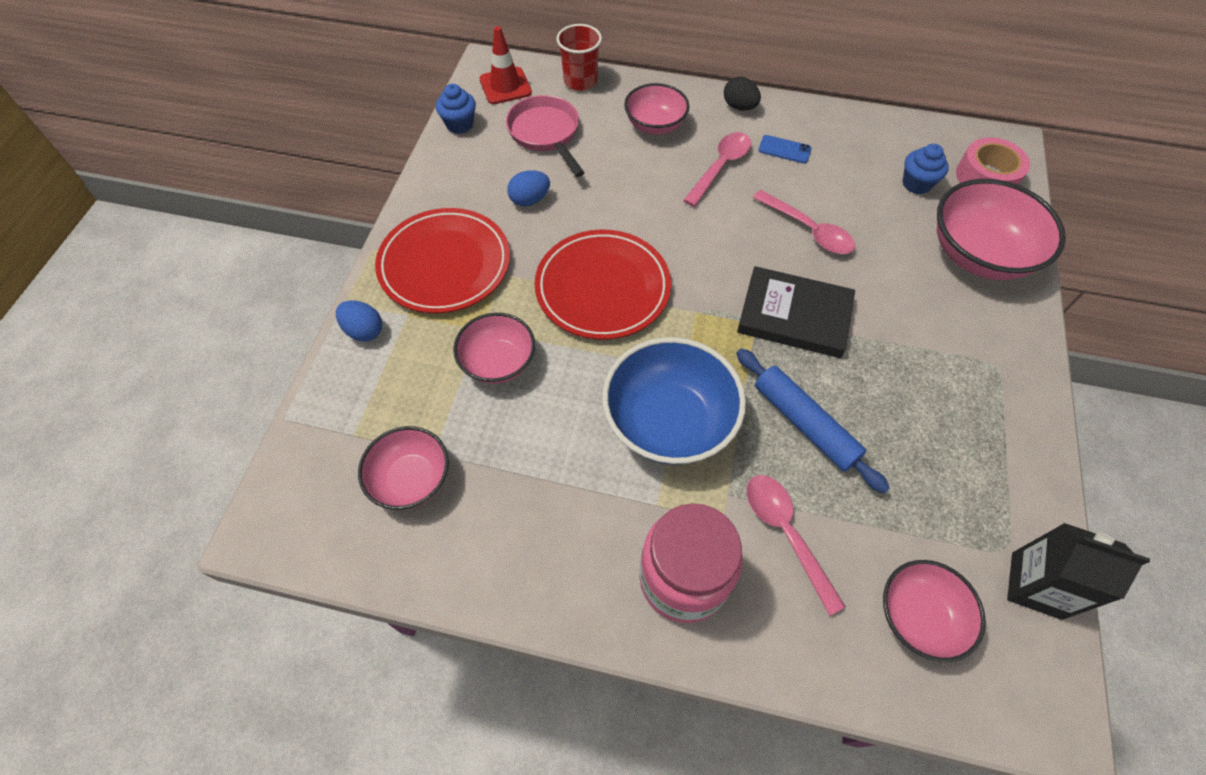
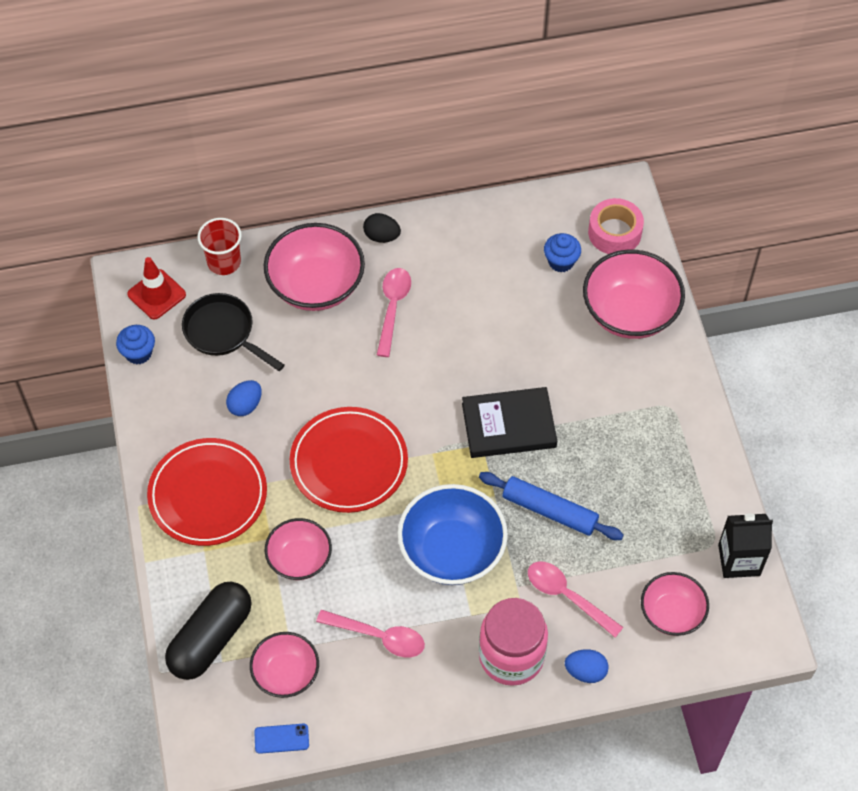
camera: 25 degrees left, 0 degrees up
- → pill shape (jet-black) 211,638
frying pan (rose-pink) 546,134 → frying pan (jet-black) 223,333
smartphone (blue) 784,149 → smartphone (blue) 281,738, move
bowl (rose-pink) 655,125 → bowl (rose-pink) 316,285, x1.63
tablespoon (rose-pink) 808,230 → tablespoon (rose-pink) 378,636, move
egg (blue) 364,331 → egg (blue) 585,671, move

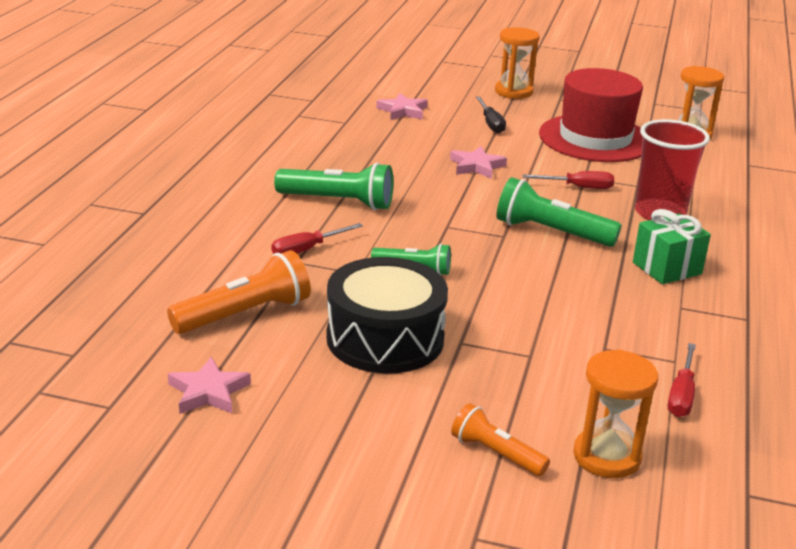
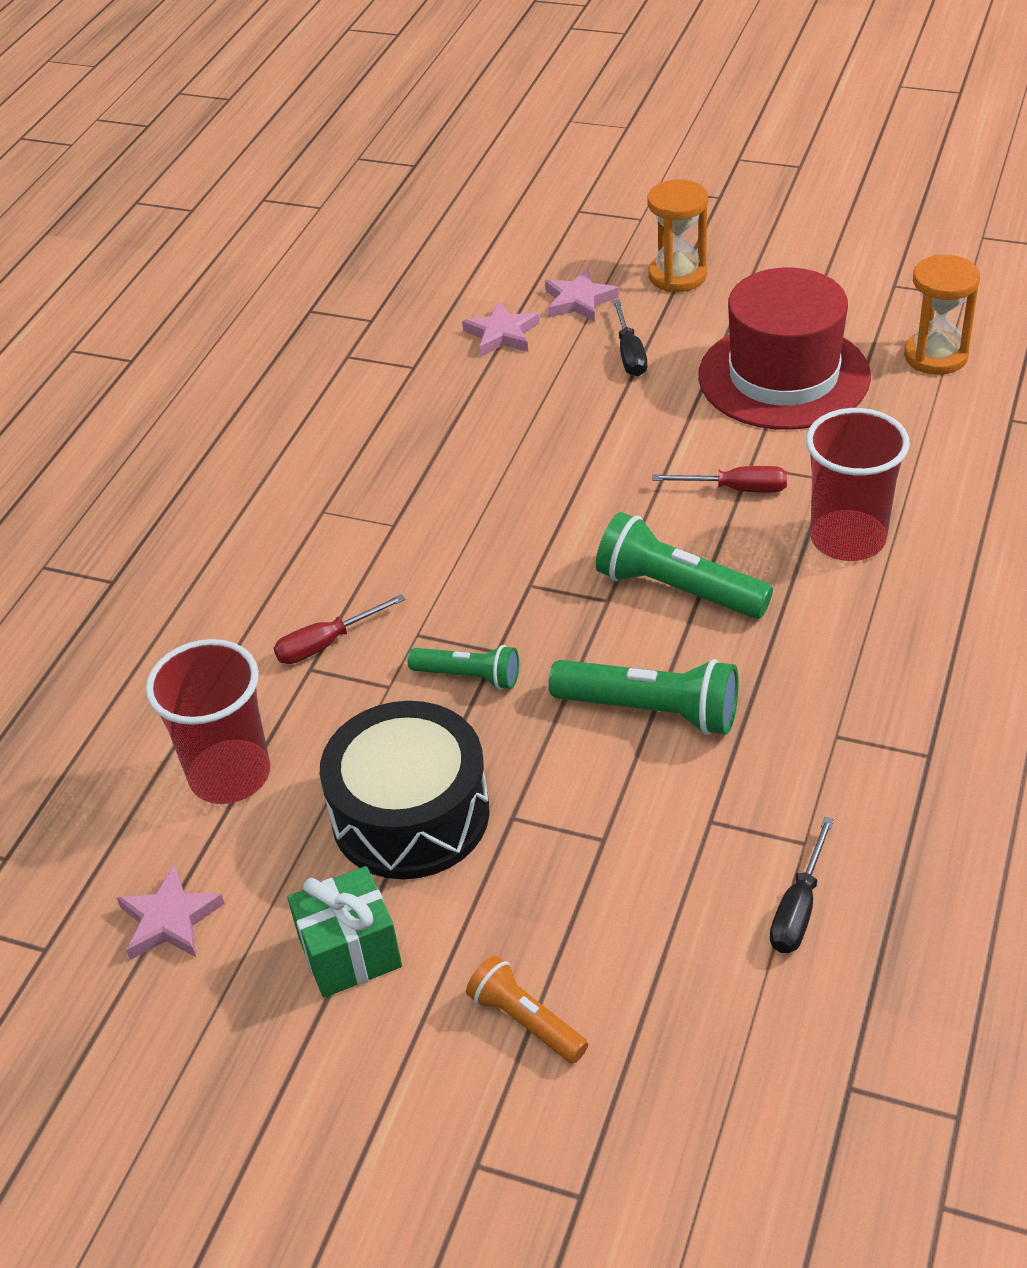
camera: 10 degrees right, 15 degrees up
pocket torch (orange) 245,314 → cup (red) 230,775
present (leaf-green) 667,268 → present (leaf-green) 350,953, move
five-pointed star (rose-pink) 476,166 → five-pointed star (rose-pink) 579,301, move
pocket torch (leaf-green) 338,202 → pocket torch (leaf-green) 651,711, move
screwdriver (red) 681,395 → screwdriver (jet-black) 798,908
sandglass (orange) 606,456 → -

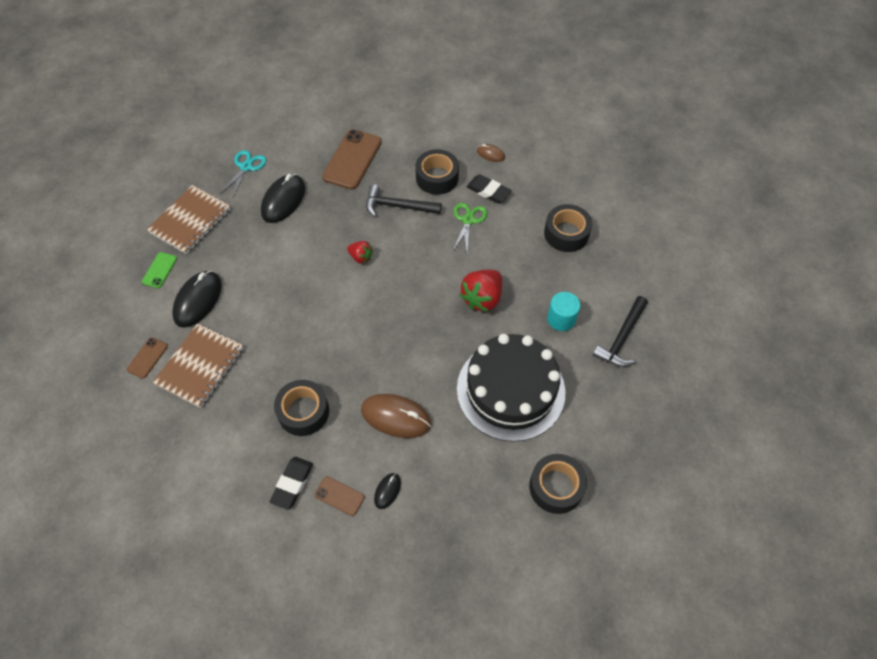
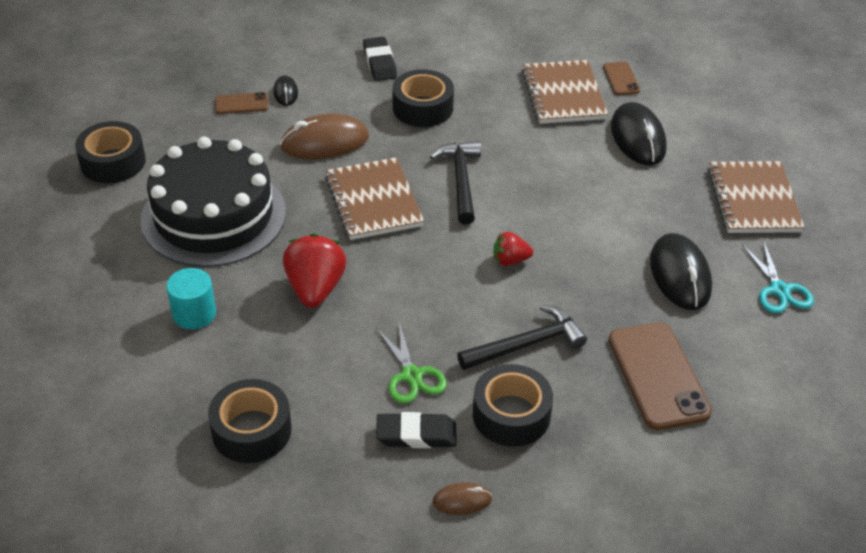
camera: 145 degrees right, 15 degrees down
smartphone (dark brown) 339,496 → smartphone (dark brown) 241,104, move
- → exercise book (dark brown) 373,201
carpenter's hammer (jet-black) 621,338 → carpenter's hammer (jet-black) 461,180, move
smartphone (leaf-green) 159,270 → -

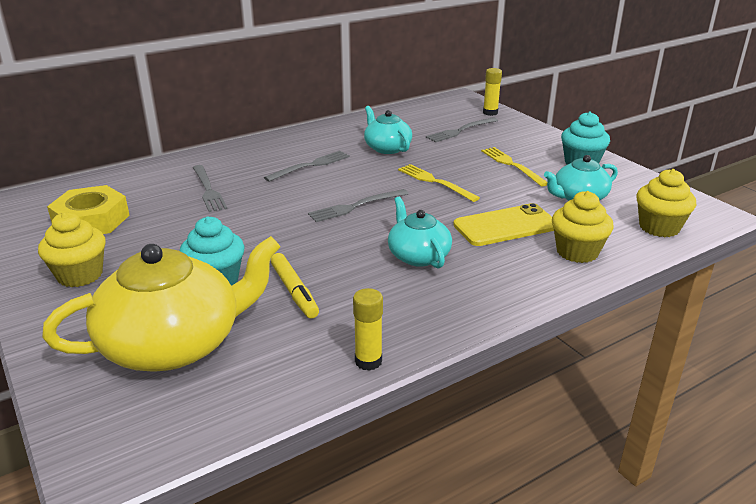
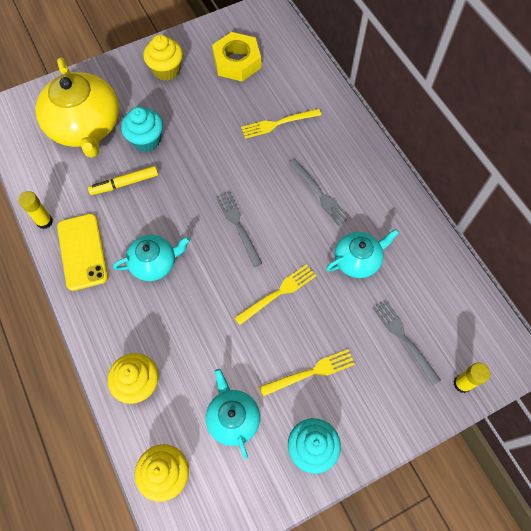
camera: 95 degrees right, 35 degrees up
smartphone (golden) 506,226 → smartphone (golden) 82,251, move
dinner fork (ash-grey) 208,190 → dinner fork (golden) 278,123

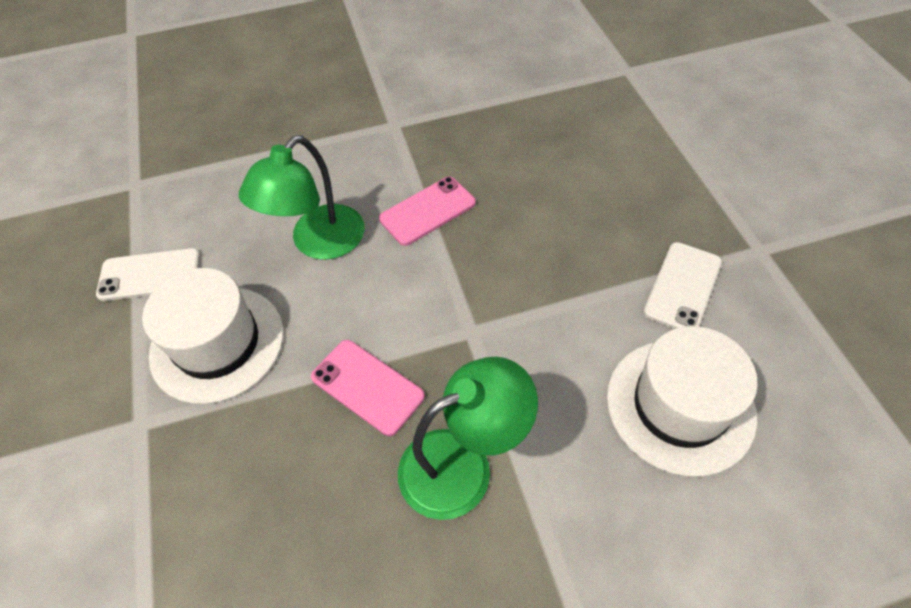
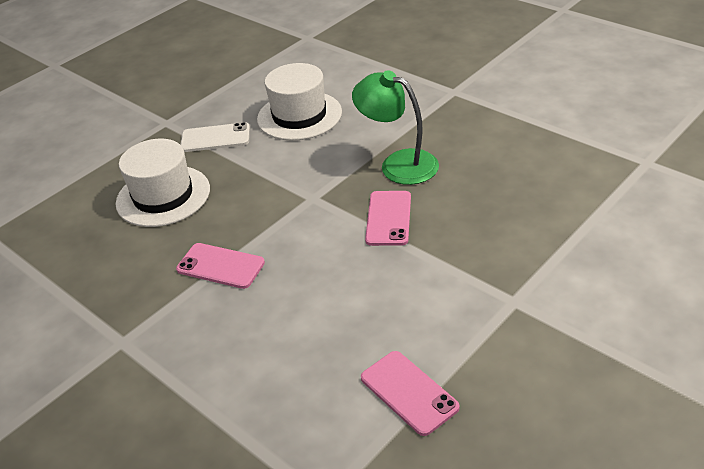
camera: 120 degrees left, 15 degrees down
tall hat (pure white) 217,343 → tall hat (pure white) 163,196, move
smartphone (pure white) 150,275 → smartphone (rose-pink) 409,392
lamp (leaf-green) 318,243 → -

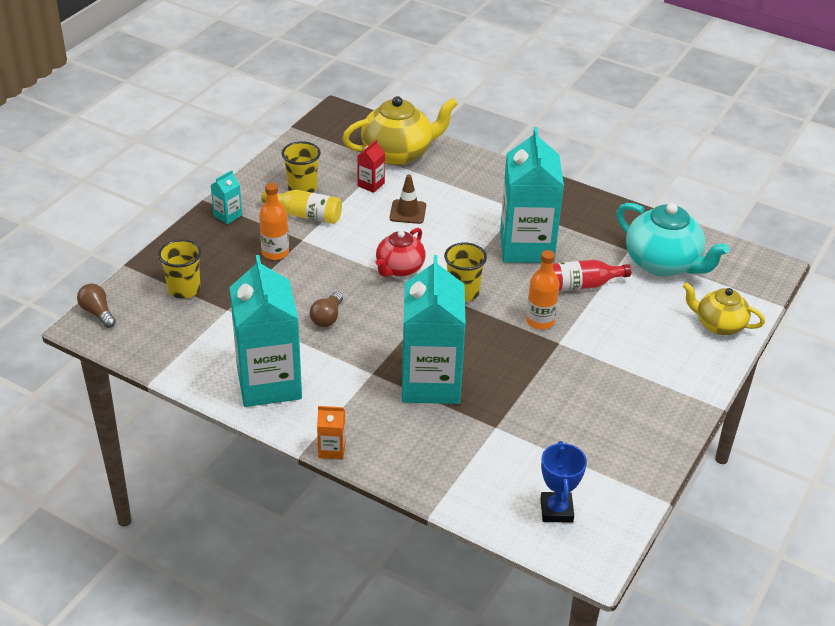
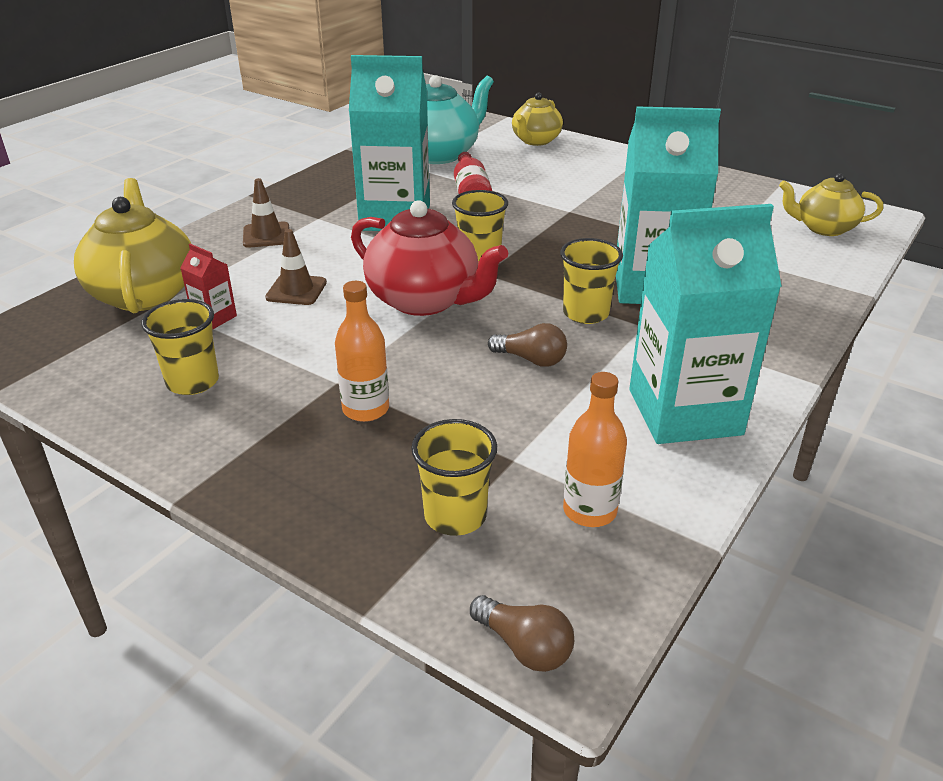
camera: 85 degrees left, 5 degrees down
- → traffic cone (dark brown) 266,235
tea pot (red) 399,268 → tea pot (red) 425,300, x1.59
light bulb (dark brown) 97,313 → light bulb (dark brown) 524,646, 105 degrees counterclockwise
- → cup (golden) 585,313
drink bottle (orange) 540,321 → drink bottle (orange) 589,511, move
award cup (blue) 556,510 → tea pot (golden) 823,228
carton (aqua) 228,215 → -
drink bottle (golden) 306,215 → -
carton (orange) 332,449 → -

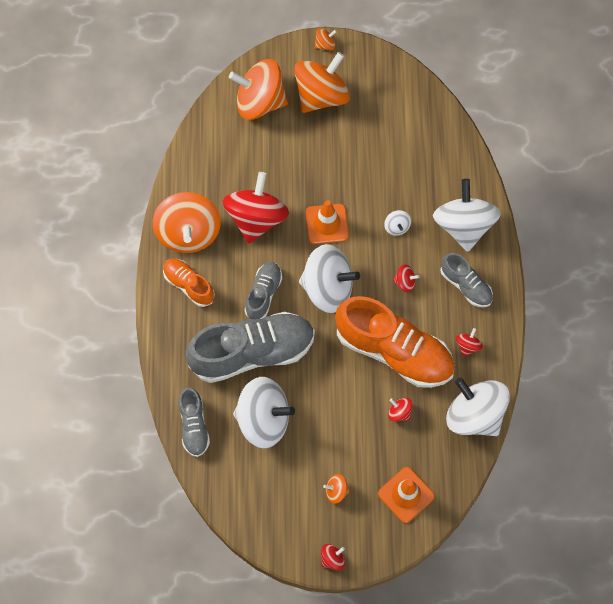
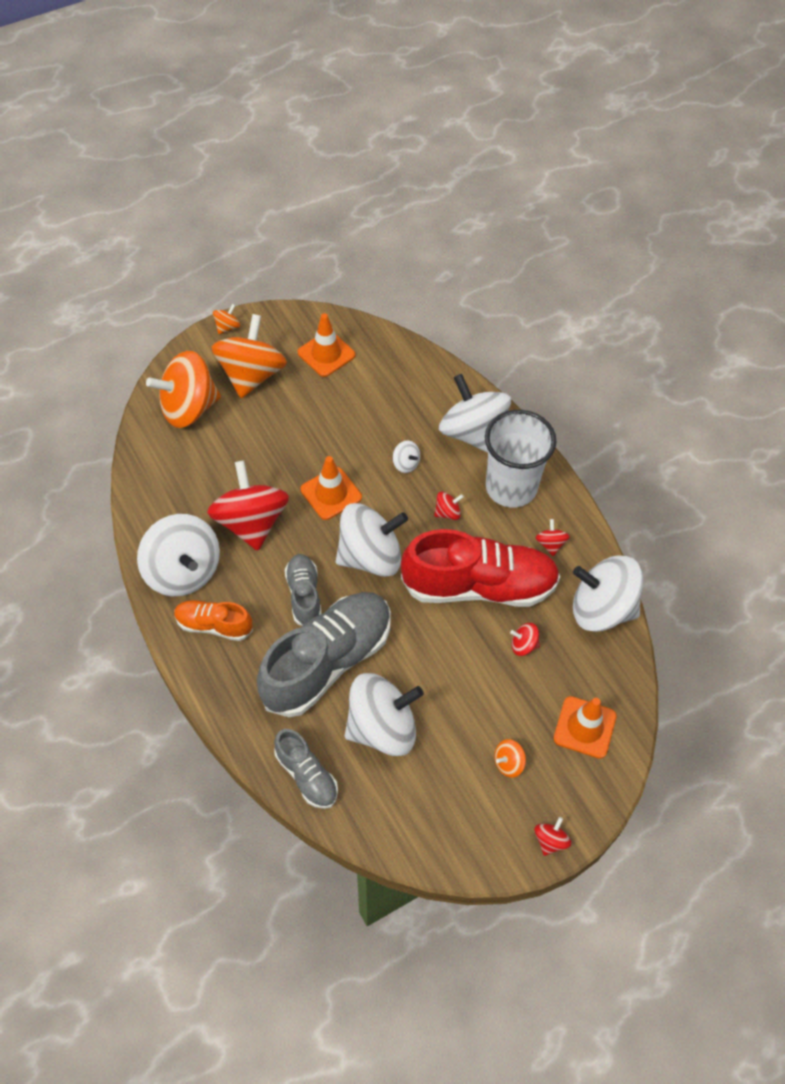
camera: 30 degrees left, 10 degrees down
spinning top (orange) 188,233 → spinning top (pure white) 183,571
- → traffic cone (orange) 326,354
lace-up shoe (orange) 394,351 → lace-up shoe (red) 479,586
lace-up shoe (ash-grey) 466,285 → cup (pure white) 511,487

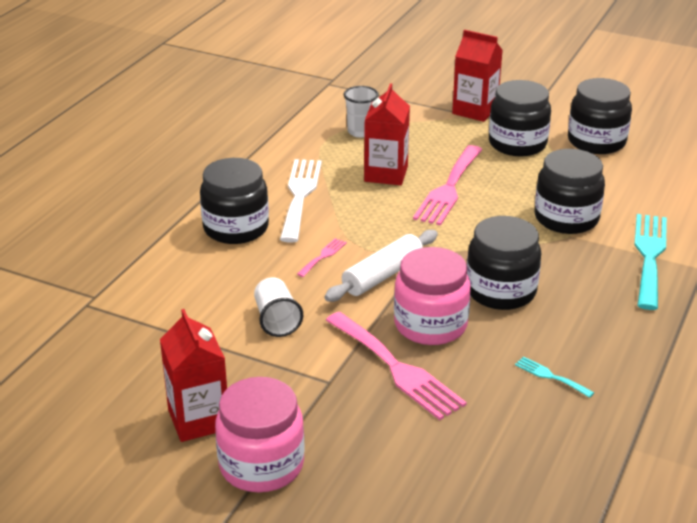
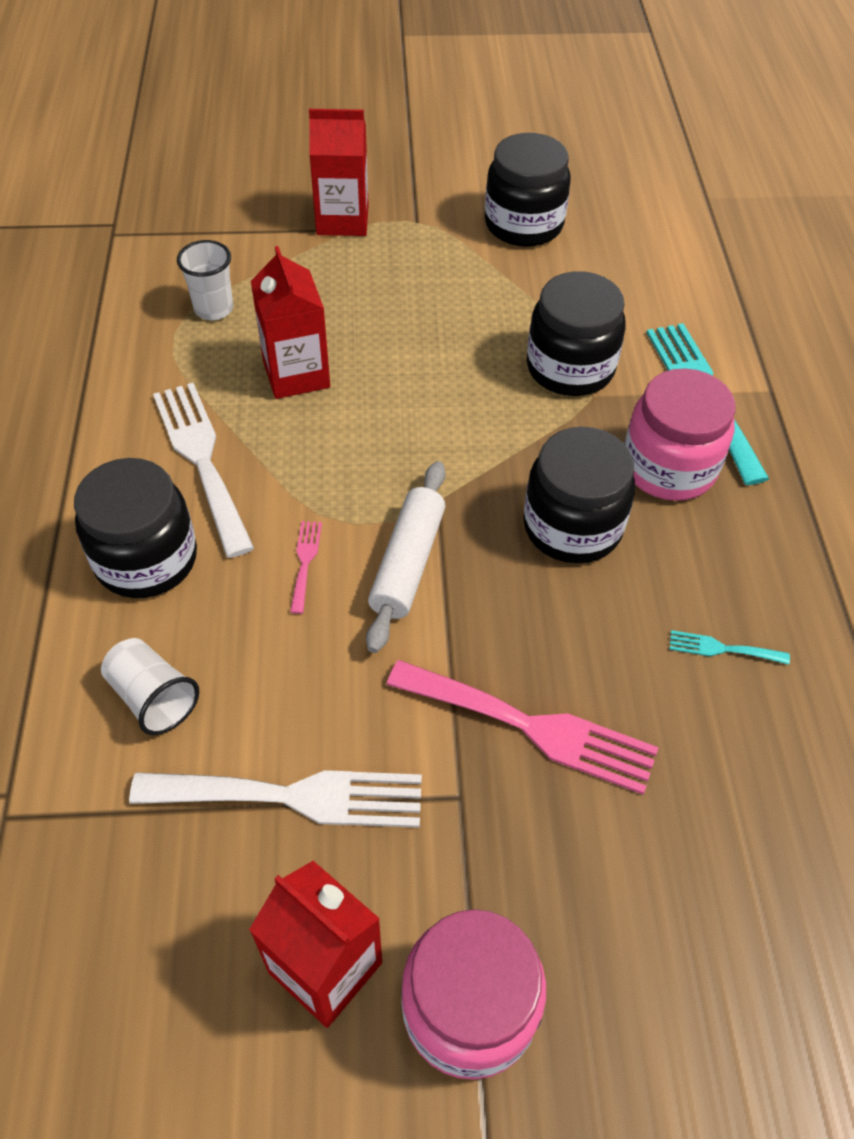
camera: 30 degrees left, 20 degrees up
cup (pure white) 276,320 → cup (pure white) 153,697, move
- → dinner fork (pure white) 293,796
jar (rose-pink) 430,325 → jar (rose-pink) 668,467, move
dinner fork (rose-pink) 449,189 → -
jar (jet-black) 517,144 → -

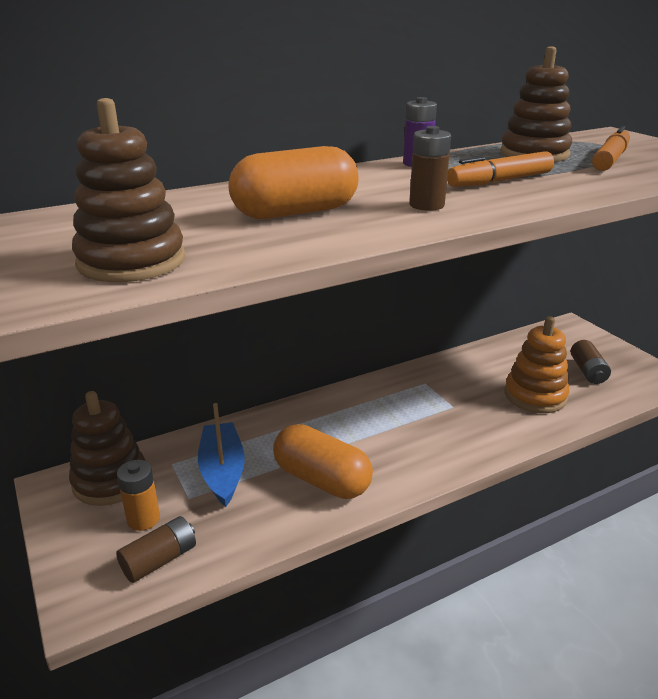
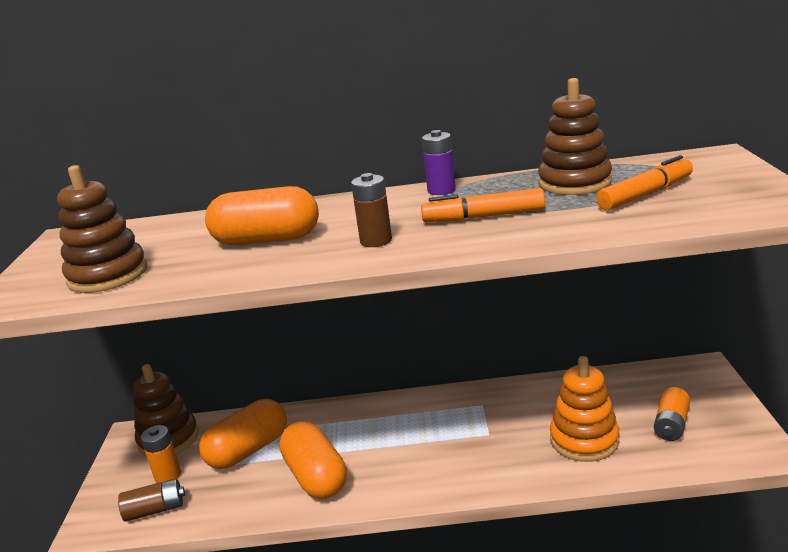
camera: 30 degrees right, 5 degrees down
boat (blue) 222,471 → pill shape (orange) 248,450
battery (dark brown) 587,371 → battery (orange) 671,424

